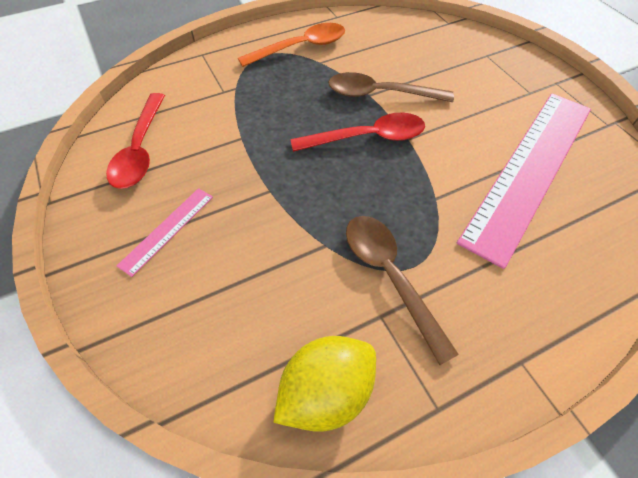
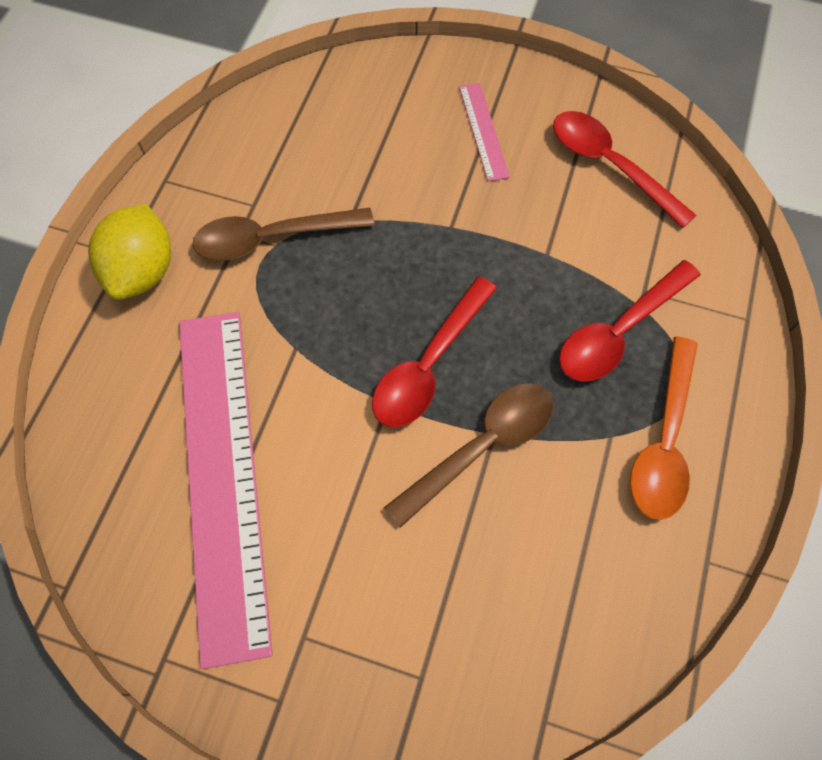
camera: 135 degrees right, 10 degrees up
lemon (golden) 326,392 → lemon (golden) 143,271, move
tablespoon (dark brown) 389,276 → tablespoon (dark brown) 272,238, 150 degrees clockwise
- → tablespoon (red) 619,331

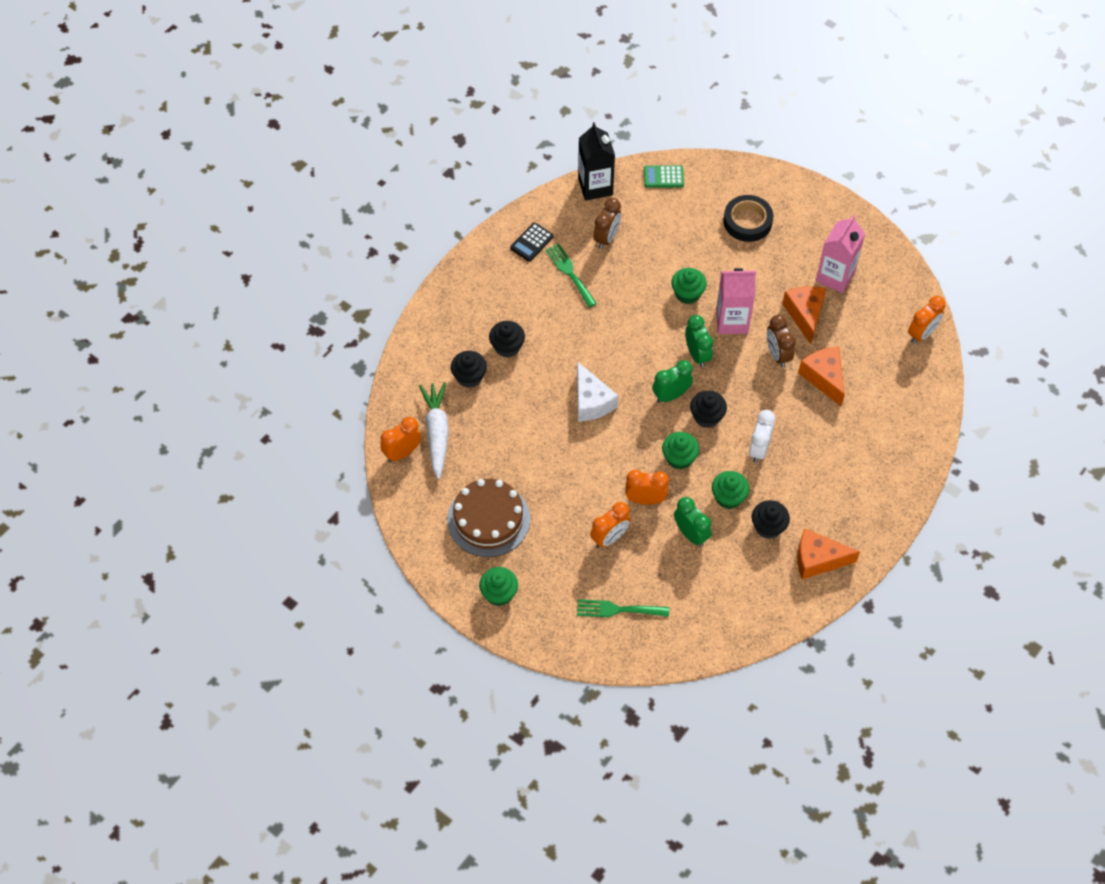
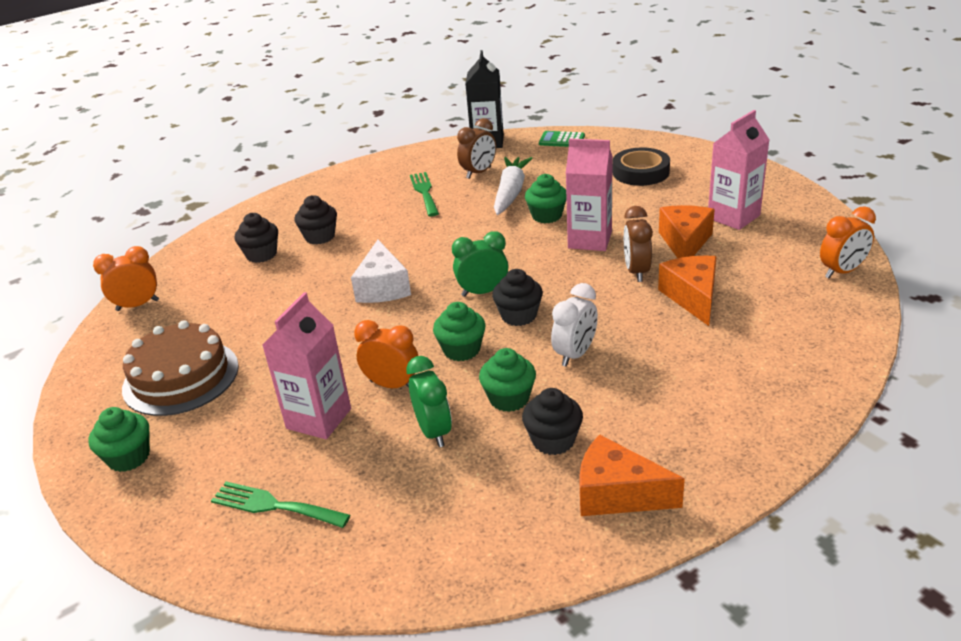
camera: 20 degrees right, 25 degrees down
clock (orange) 609,538 → carton (rose-pink) 319,418
toy carrot (pure white) 437,433 → toy carrot (pure white) 510,193, move
calculator (jet-black) 531,242 → -
clock (leaf-green) 697,355 → -

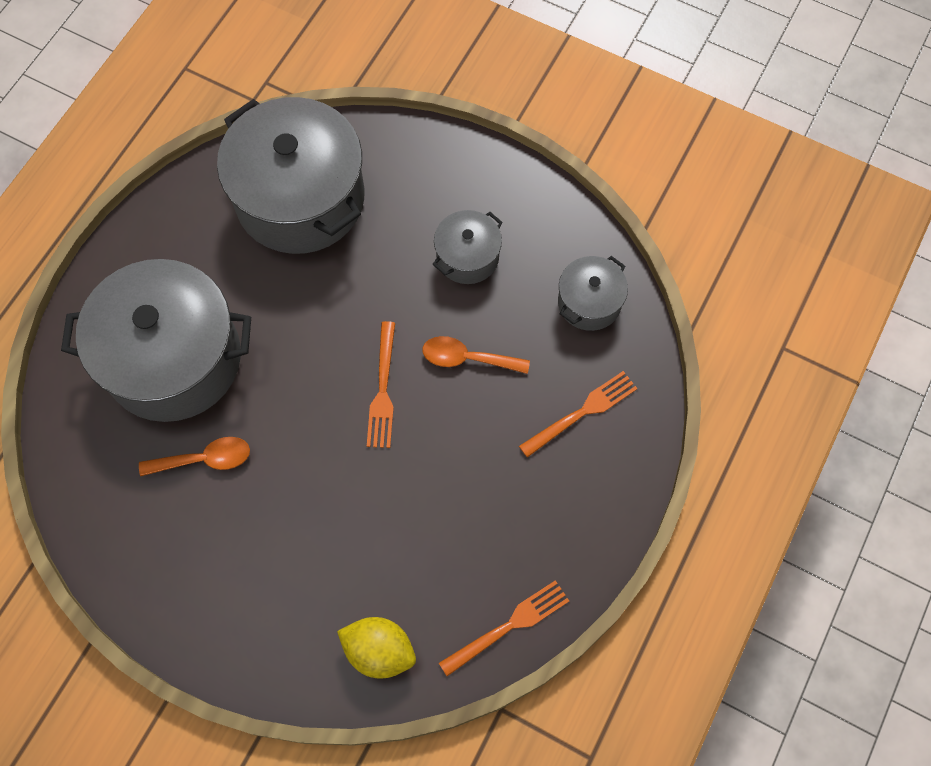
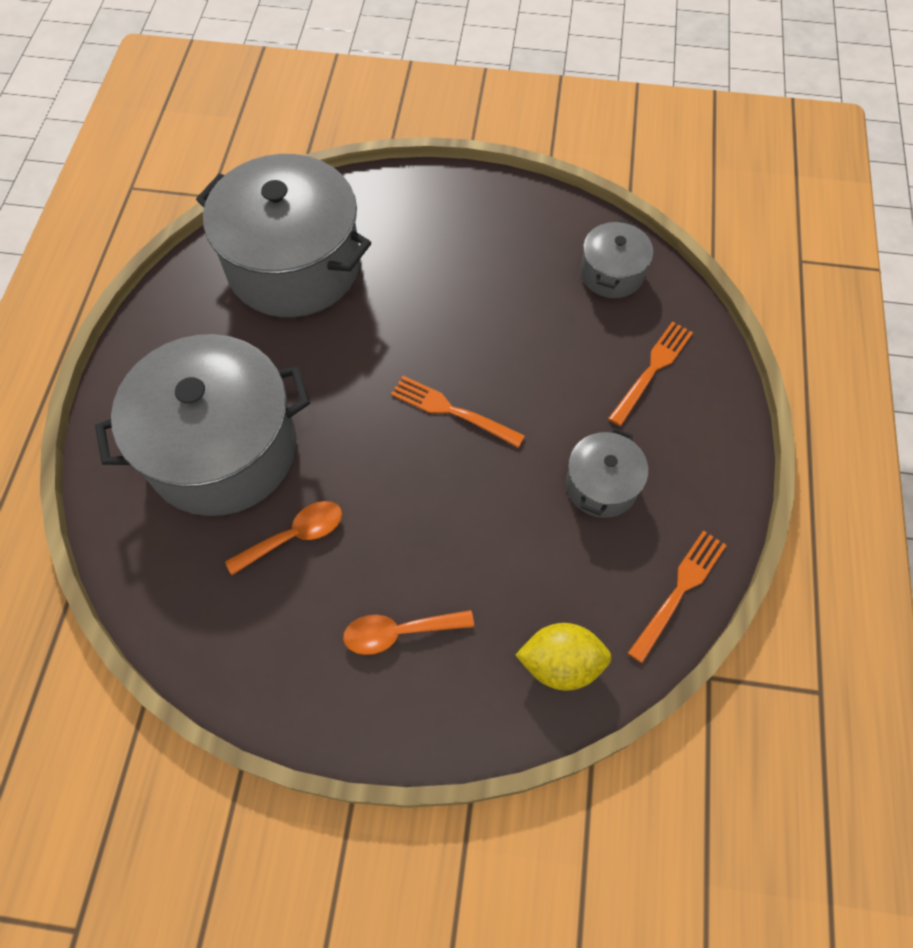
camera: 20 degrees left, 5 degrees down
tablespoon (orange) 467,358 → tablespoon (orange) 399,632, move
dinner fork (orange) 383,390 → dinner fork (orange) 451,411, 135 degrees clockwise
pot (ash-grey) 467,257 → pot (ash-grey) 601,485, move

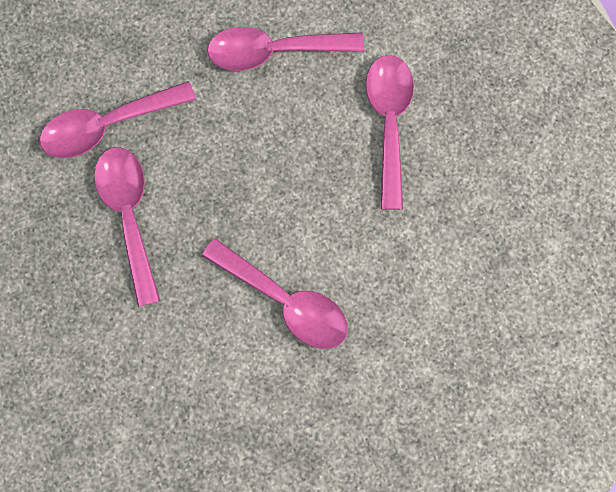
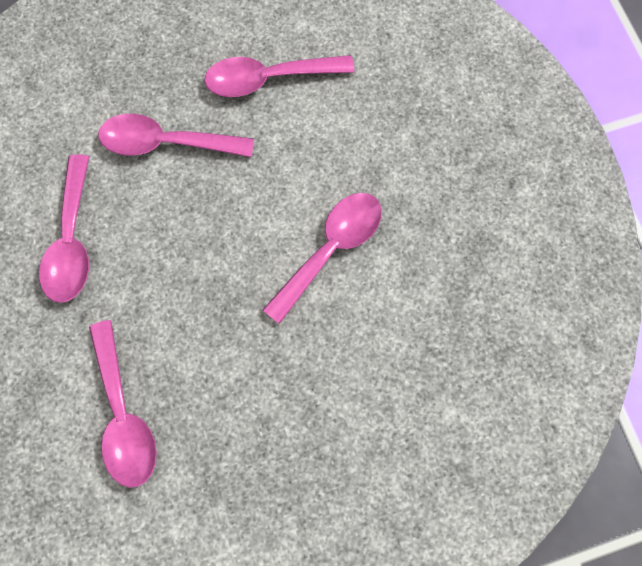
camera: 85 degrees left, 5 degrees down
tablespoon (rose-pink) 129,215 → tablespoon (rose-pink) 268,79, move

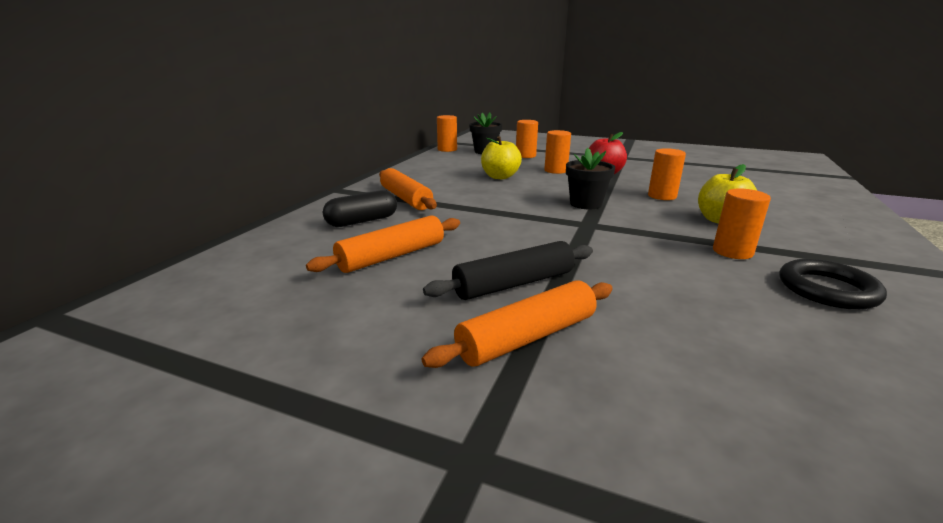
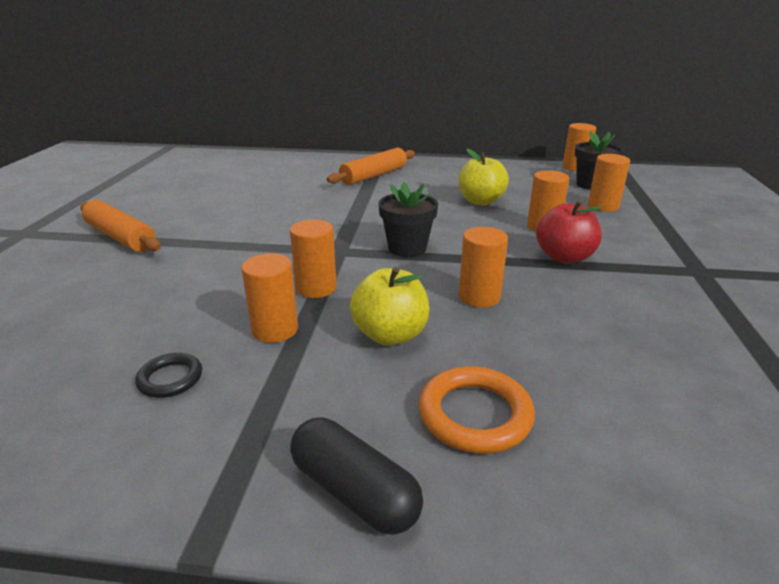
camera: 75 degrees right, 5 degrees up
ring (jet-black) 827,289 → ring (jet-black) 170,379, x0.60
- → cylinder (orange) 316,288
pill shape (jet-black) 362,221 → pill shape (jet-black) 354,491, move
- → ring (orange) 475,414
rolling pin (orange) 392,256 → -
rolling pin (jet-black) 514,284 → -

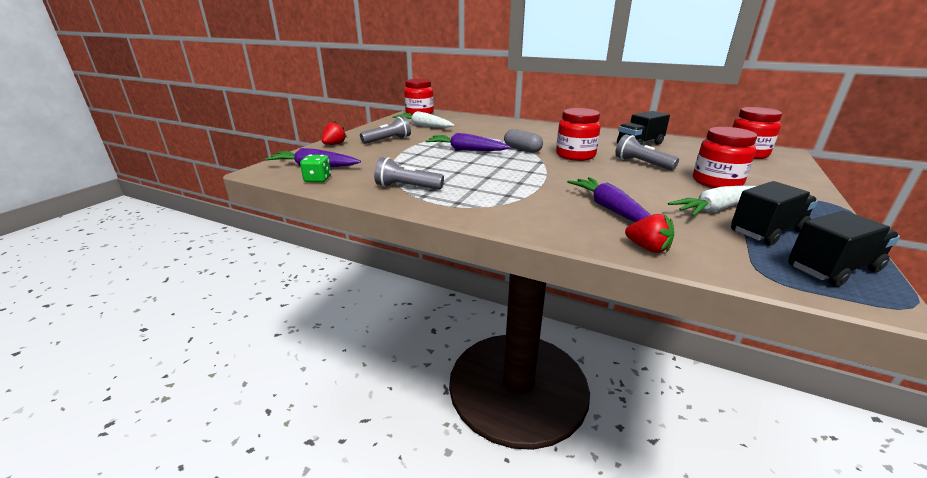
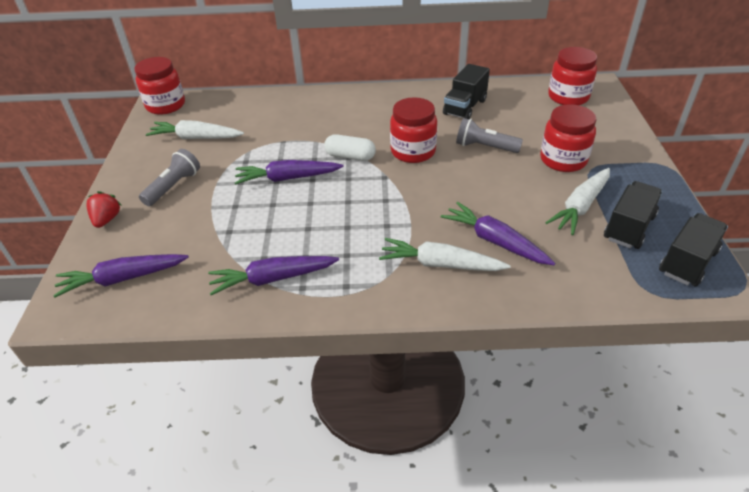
camera: 25 degrees left, 15 degrees up
pocket torch (ash-grey) 407,187 → toy carrot (violet) 272,279
pill shape (ash-grey) 522,149 → pill shape (pure white) 350,156
- → toy carrot (pure white) 440,264
game die (leaf-green) 318,179 → -
toy strawberry (red) 647,248 → -

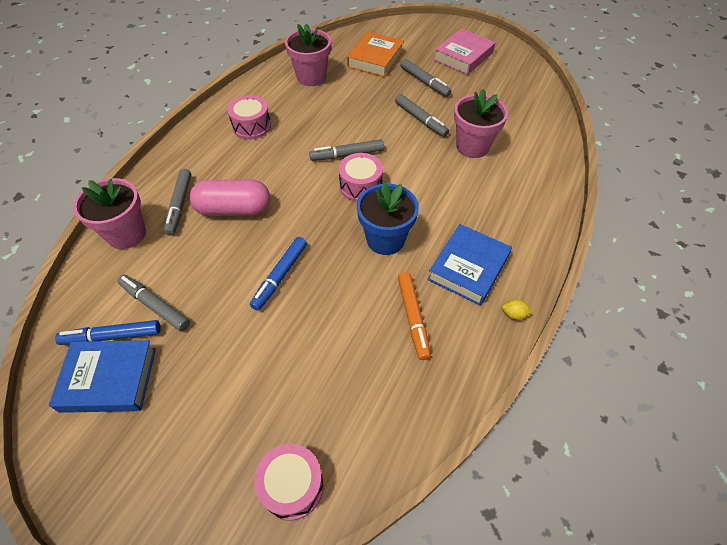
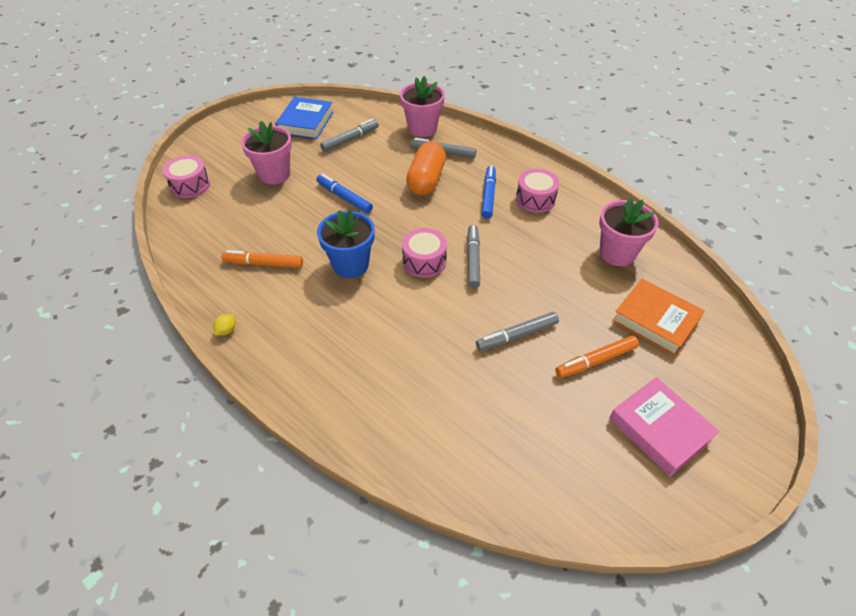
camera: 105 degrees right, 5 degrees down
flower pot (rose-pink) 472,146 → flower pot (rose-pink) 274,174, move
pill shape (rose-pink) 234,209 → pill shape (orange) 426,180
marker pen (blue) 112,336 → marker pen (blue) 488,196, move
marker pen (ash-grey) 424,82 → marker pen (orange) 596,361
hardcover (blue) 468,268 → -

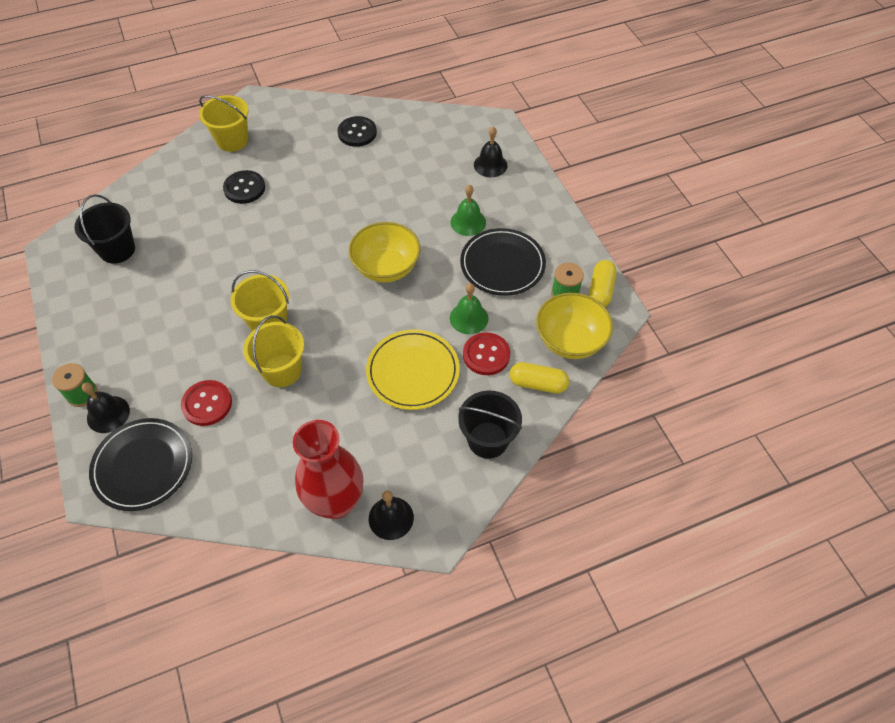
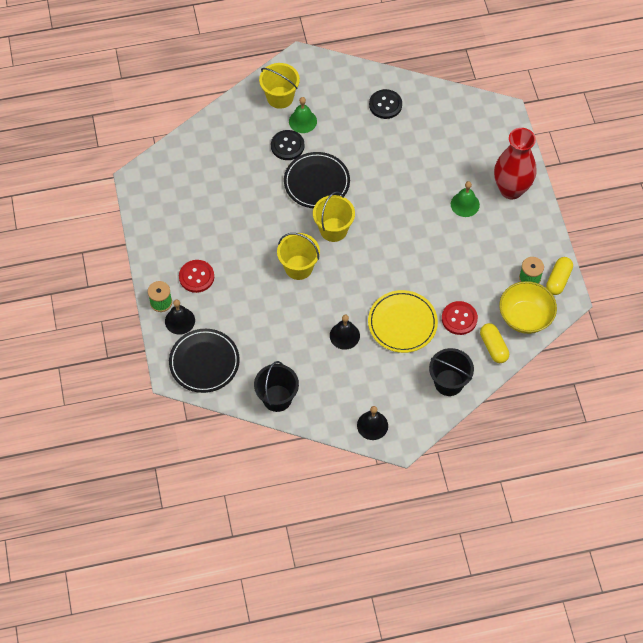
camera: 10 degrees right, 5 degrees up
sewing button (red) 207,404 → sewing button (red) 196,277, move
bucket (jet-black) 117,250 → bucket (jet-black) 277,398, move
dinner plate (jet-black) 502,264 → dinner plate (jet-black) 316,182, move
school bell (leaf-green) 469,318 → school bell (leaf-green) 302,121, move
bucket (golden) 282,370 → bucket (golden) 333,229, move
school bell (jet-black) 490,165 → school bell (jet-black) 344,335, move
pill shape (golden) 538,384 → pill shape (golden) 493,347, 45 degrees clockwise
vase (red) 336,502 → vase (red) 511,189, move
bowl (golden) 386,267 → -

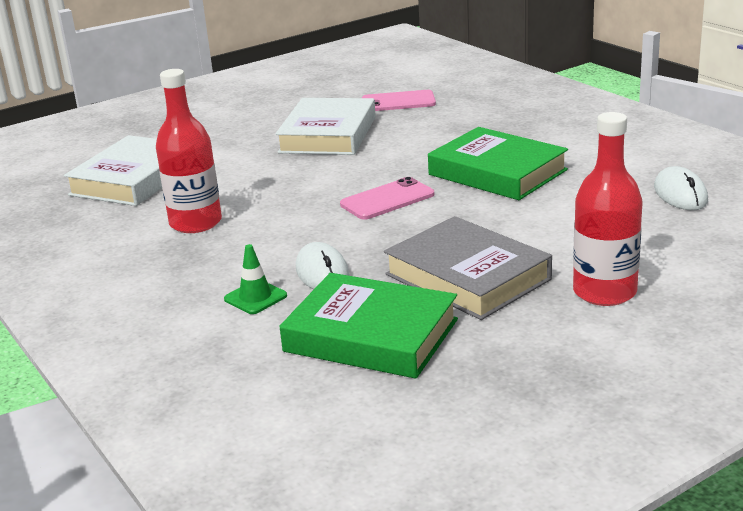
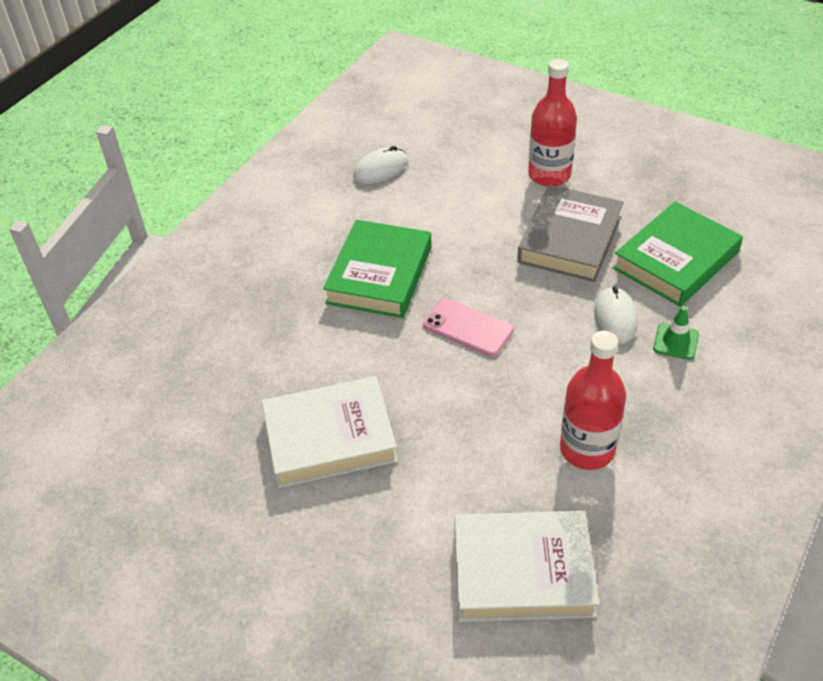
camera: 115 degrees left, 20 degrees up
PC mouse (pure white) 322,273 → PC mouse (pure white) 615,318, 45 degrees counterclockwise
hardcover (leaf-green) 371,335 → hardcover (leaf-green) 676,260, 45 degrees clockwise
smartphone (rose-pink) 398,102 → -

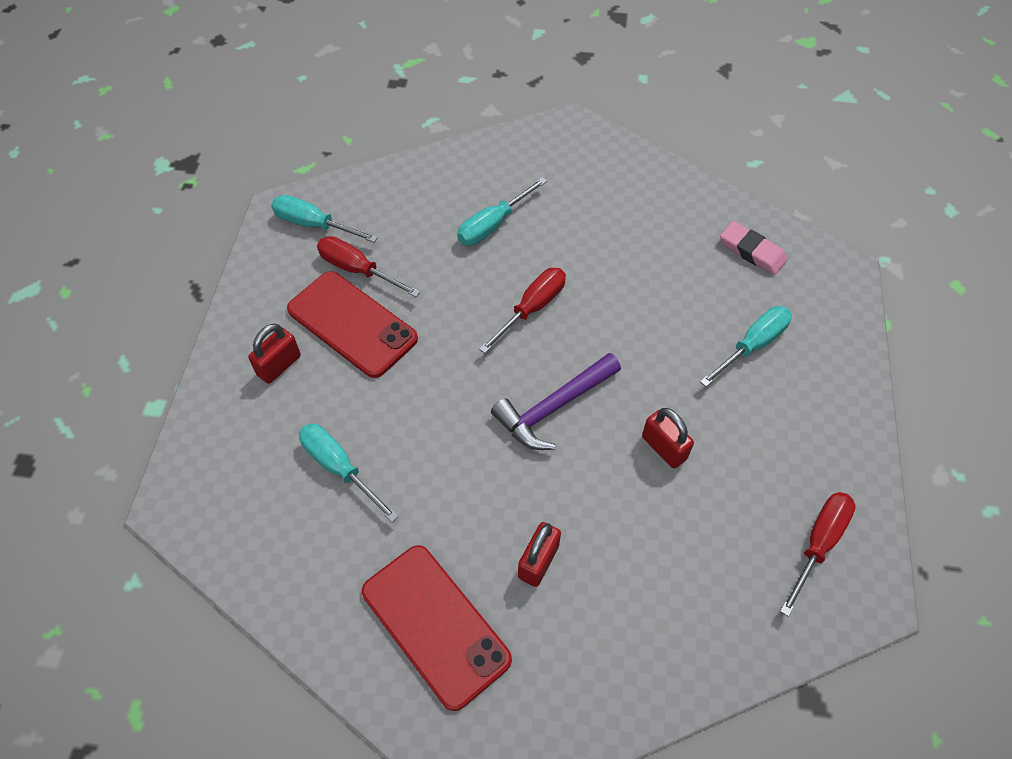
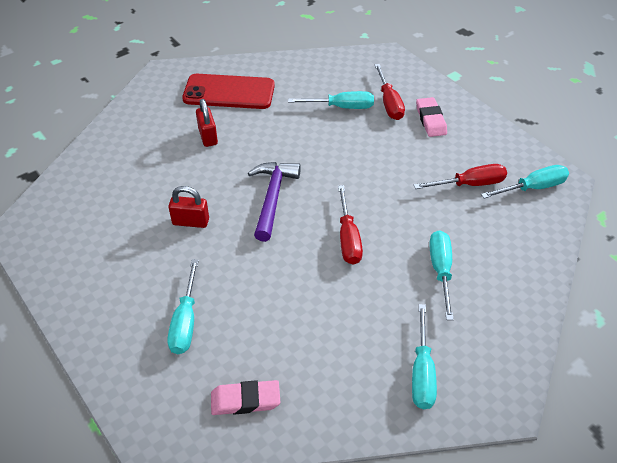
camera: 135 degrees right, 10 degrees down
screwdriver (red) 818,543 → screwdriver (red) 389,103, move
- → screwdriver (aqua) 422,372
small lock (red) 279,365 → pencil eraser (rose-pink) 431,120
smartphone (red) 352,324 → -

